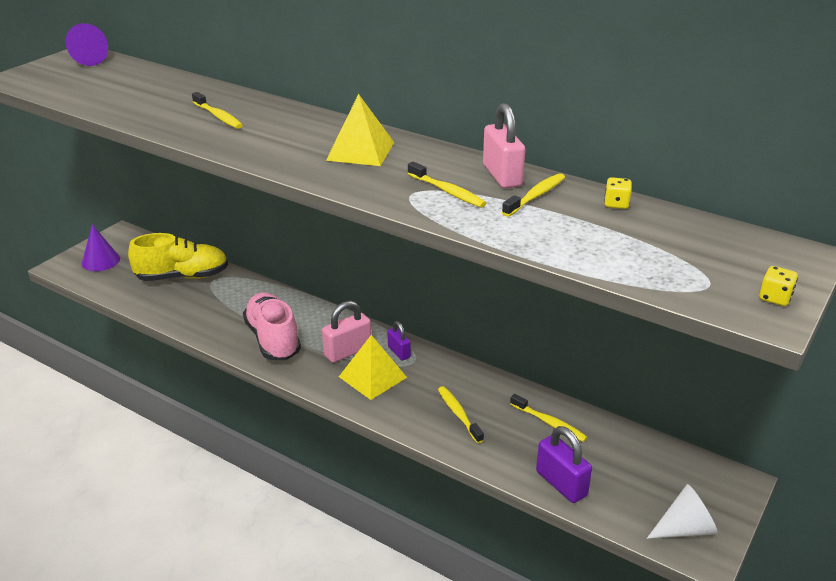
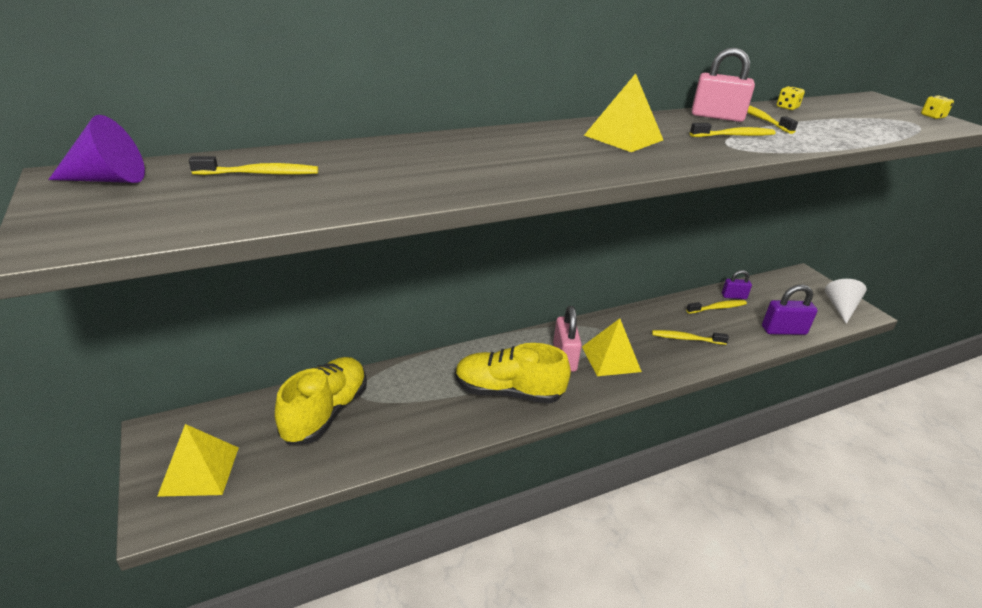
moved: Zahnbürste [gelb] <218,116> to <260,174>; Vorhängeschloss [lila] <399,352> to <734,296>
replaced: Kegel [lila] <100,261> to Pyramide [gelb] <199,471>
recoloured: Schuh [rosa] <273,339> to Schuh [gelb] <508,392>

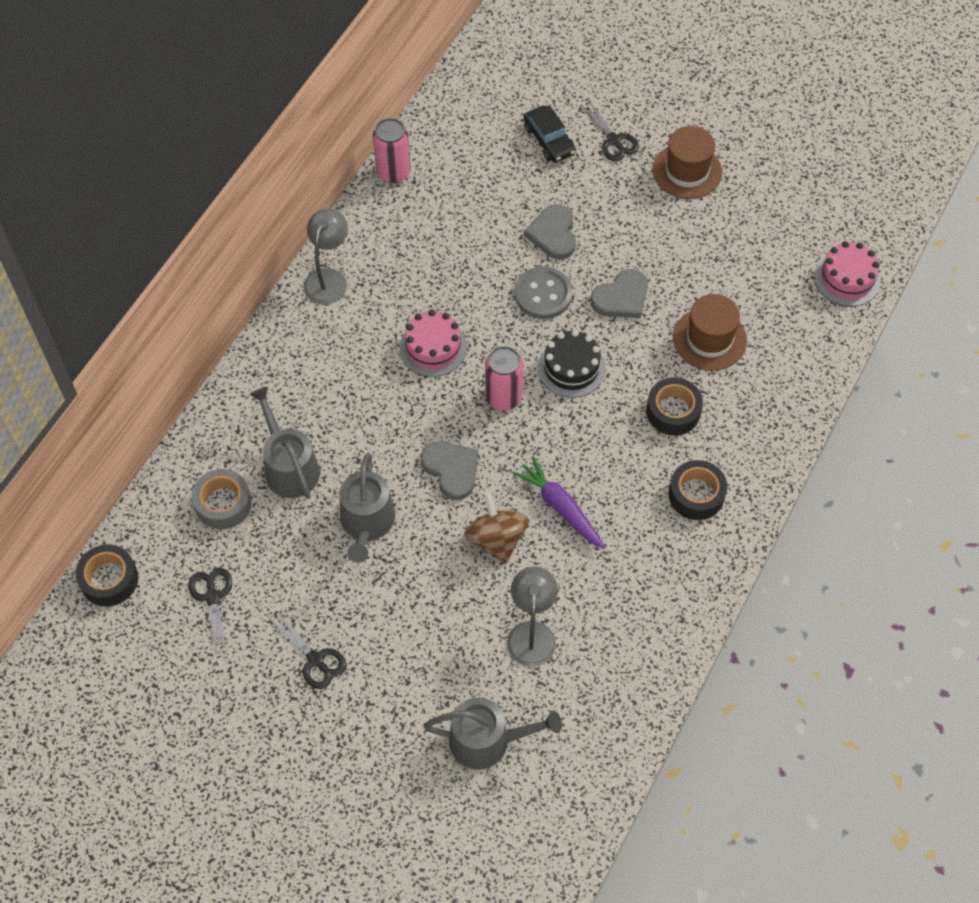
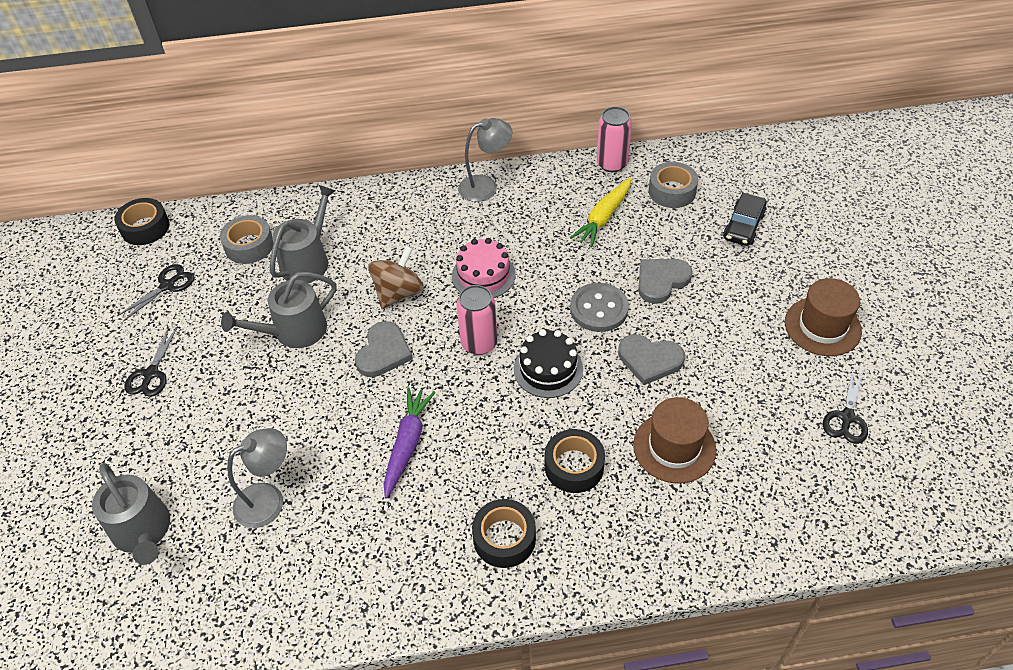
removed: Kuchen [rosa] <847,279>
added: Karotte [gelb] <603,218>; Klebeband [grau] <672,191>
moved: Kreisel [braun] <496,539> to <398,293>; Schere [schwarz] <613,140> to <847,417>

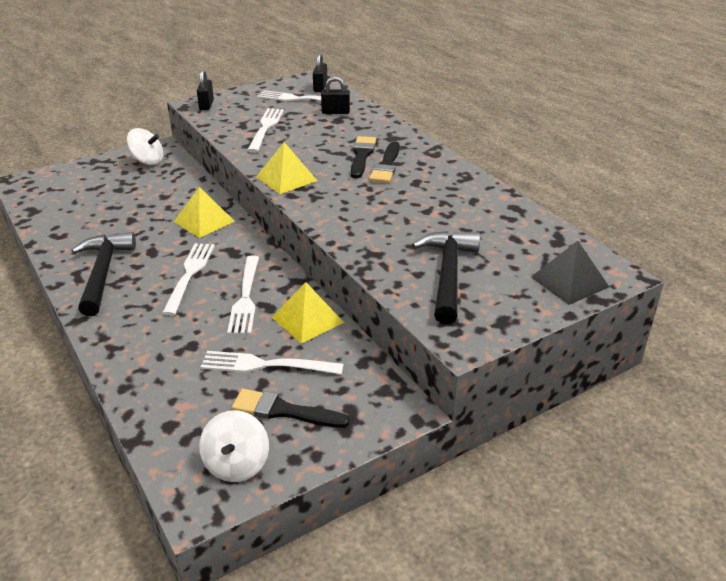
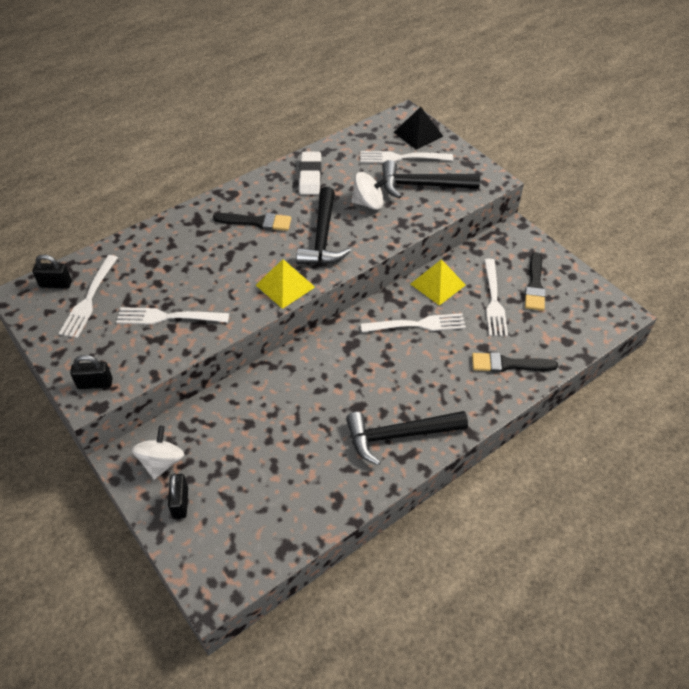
removed: Pyramide [gelb] <204,221>
added: Hammer [schwarz] <322,237>; Radiergummi [weiß] <310,176>
moved: Gabel [weiß] <189,275> to <402,158>; Kreisel [weiß] <236,464> to <368,203>; Vorhängeschloss [schwarz] <335,112> to <180,503>; Pinsel [schwarz] <362,156> to <508,364>

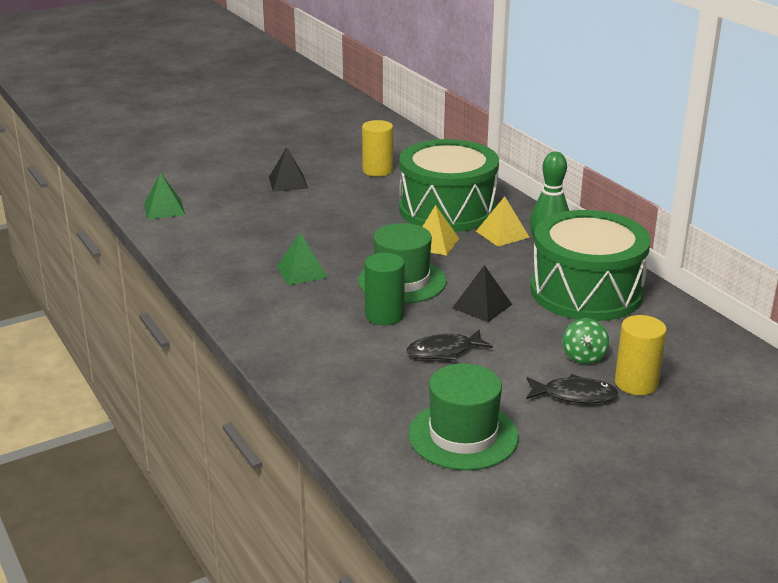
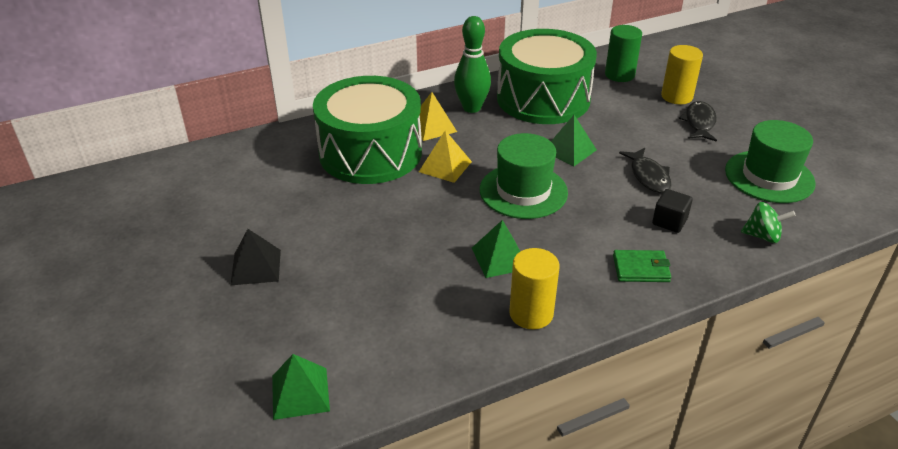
added: Geldbörse [grün] <641,268>; Kubus [schwarz] <669,221>
moved: Vollzylinder [gelb] <377,170> to <531,313>; Vollzylinder [grün] <384,315> to <619,75>; Kreisel [grün] <584,357> to <762,236>
recoloured: Pyramide [schwarz] <482,306> to Pyramide [grün] <569,150>

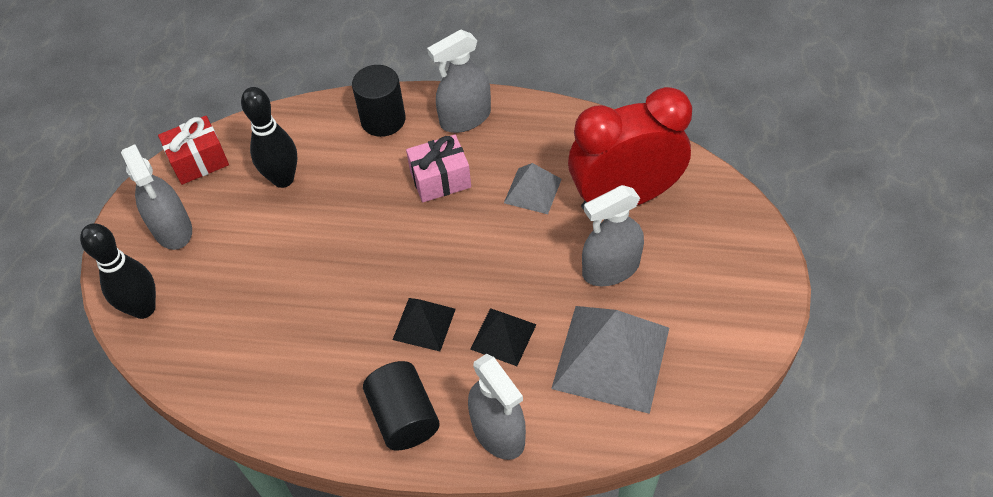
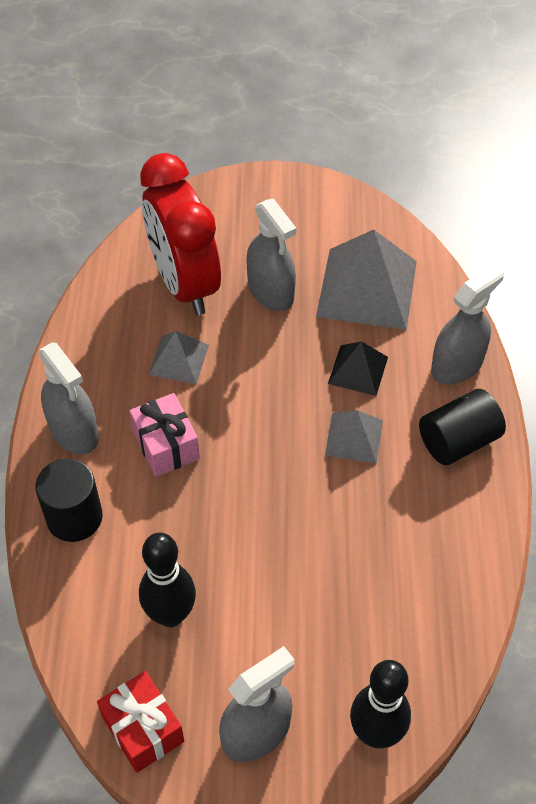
recoloured: Pyramide [schwarz] <424,324> to Pyramide [grau] <354,437>

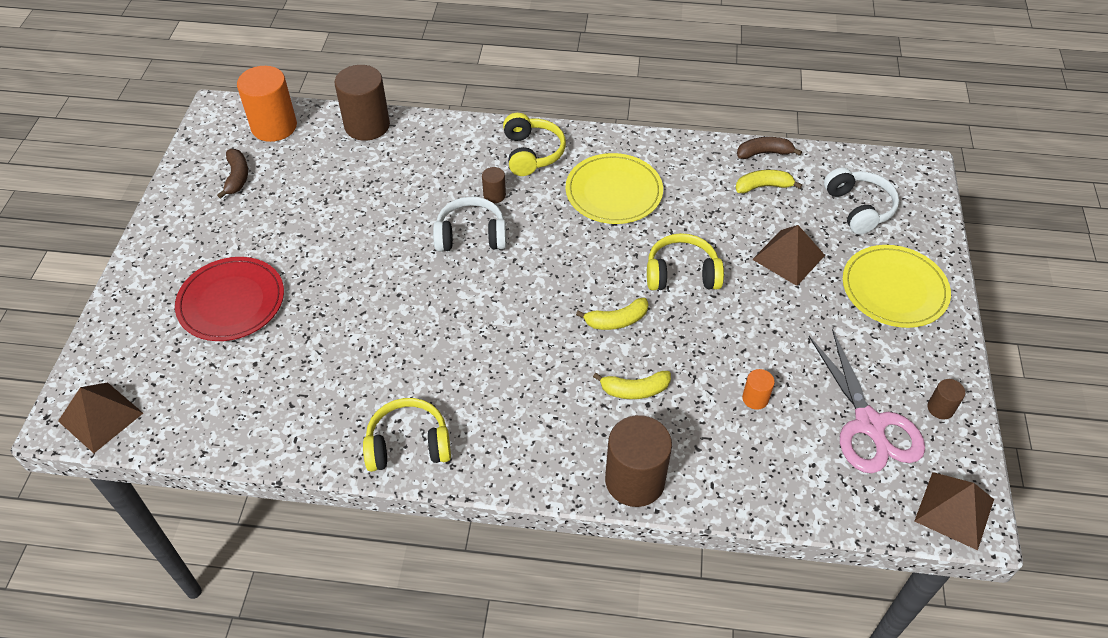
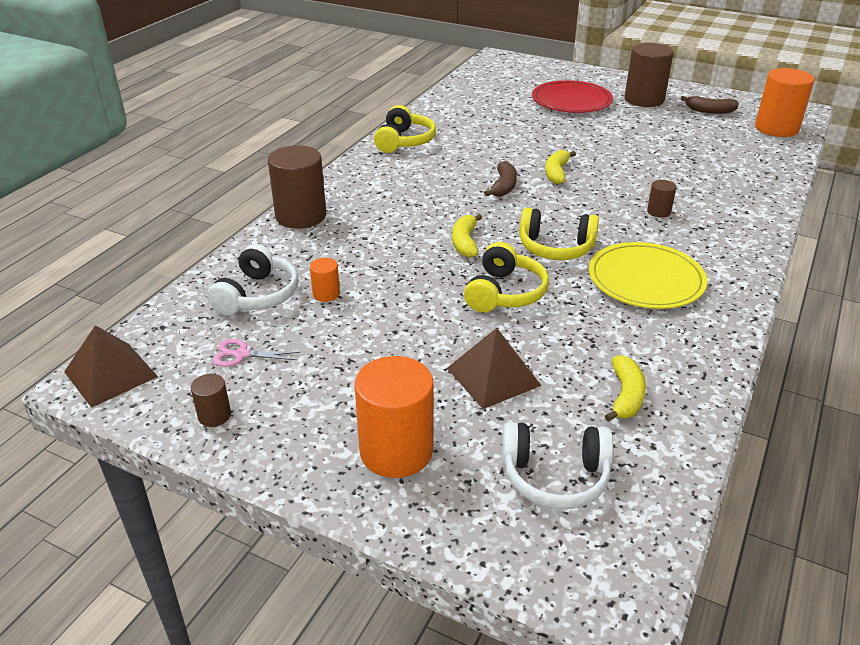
removed: Pyramide [braun] <101,417>
moved: Vollzylinder [braun] <367,125> to <644,99>; Kopfhörer [weiß] <471,236> to <257,295>; Kopfhörer [gelb] <531,153> to <556,248>; Banane [gelb] <635,390> to <556,173>; Banane [braun] <764,153> to <503,186>
replaced: Teller [gelb] <894,289> to Vollzylinder [orange] <396,451>
resized: Schere [rosa] <869,424> = <241,354> x0.45

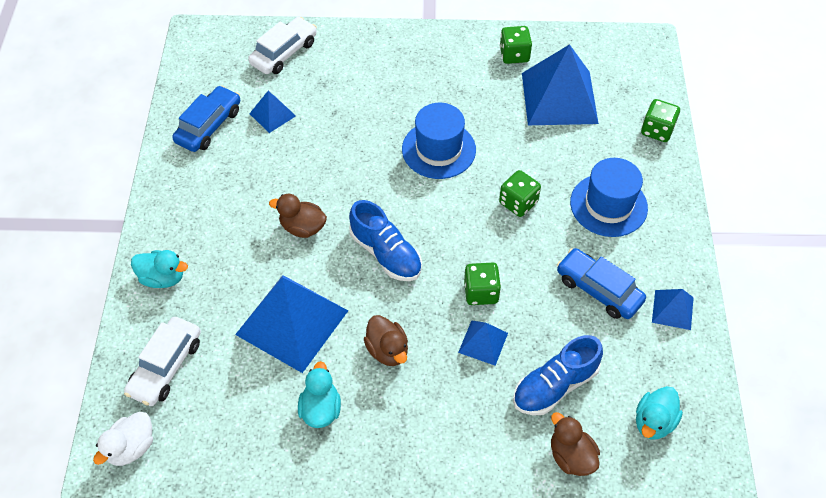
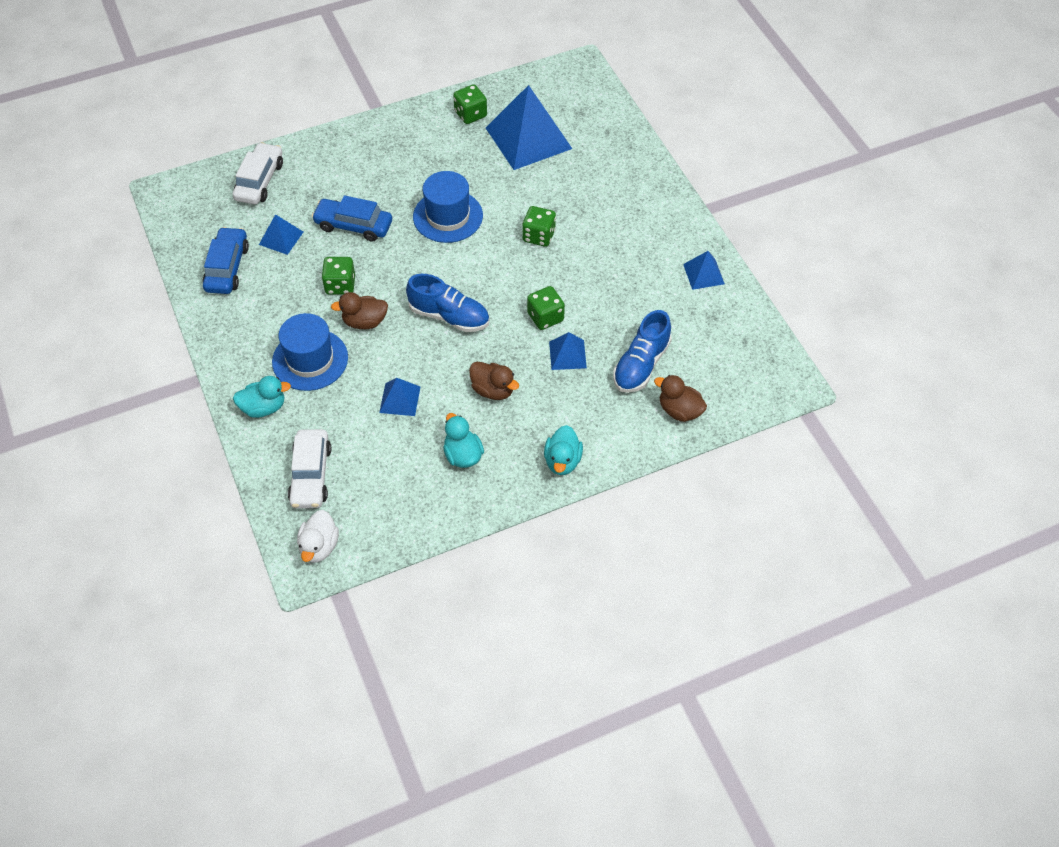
moved: Auto [blau] <598,289> to <353,225>; Hut [blau] <608,205> to <310,360>; Ente [türkis] <653,422> to <562,461>; Spielwürfel [grün] <657,130> to <340,285>
resized: Pyramide [blau] <292,322> = <400,399> x0.48

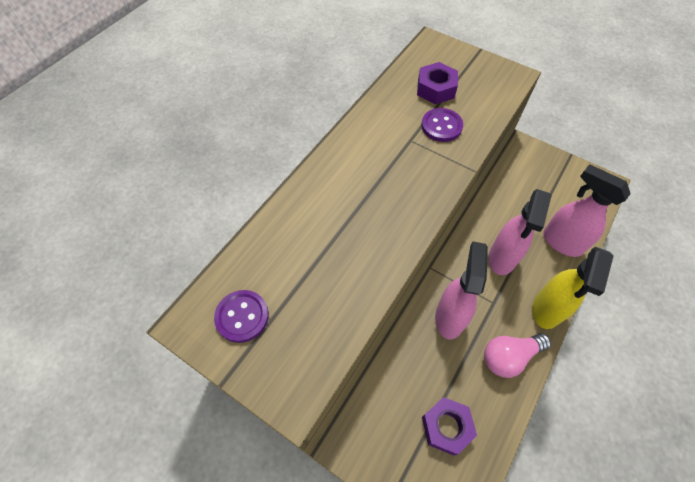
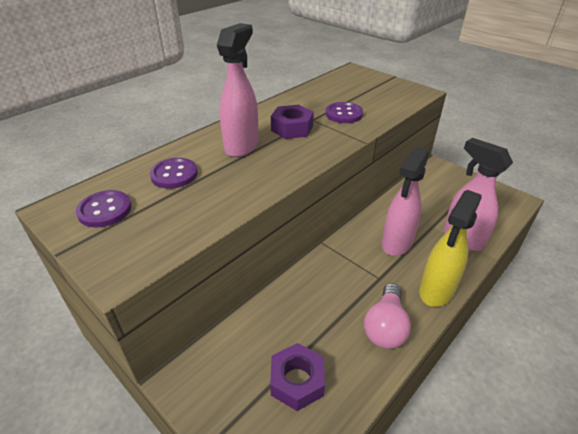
added: Knopf [lila] <174,174>
moved: Sechskantmutter [lila] <435,89> to <292,128>; Sprühflasche [rosa] <449,317> to <242,146>
turned: Glühbirne [rosa] <509,357> = <385,326> 60 degrees counterclockwise

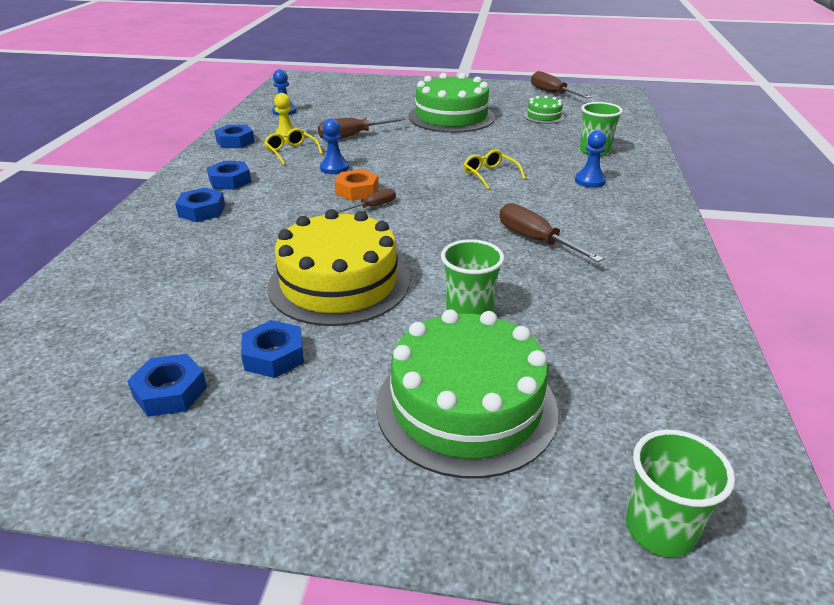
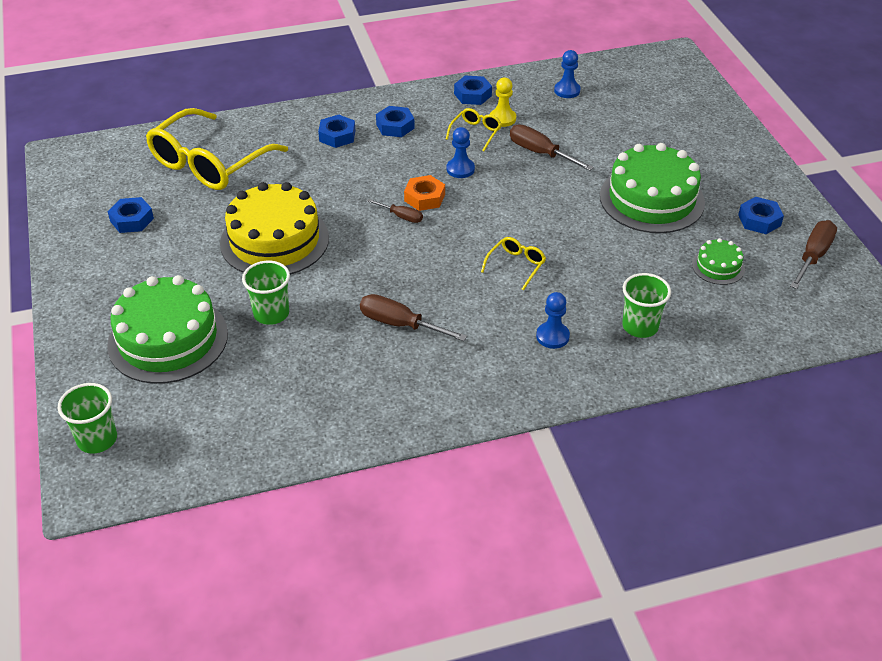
added: Brille [gelb] <210,163>
moved: Sechskantmutter [blau] <274,356> to <759,220>
turned: Schraubenzieher [braun] <535,240> = <400,324> 90 degrees counterclockwise

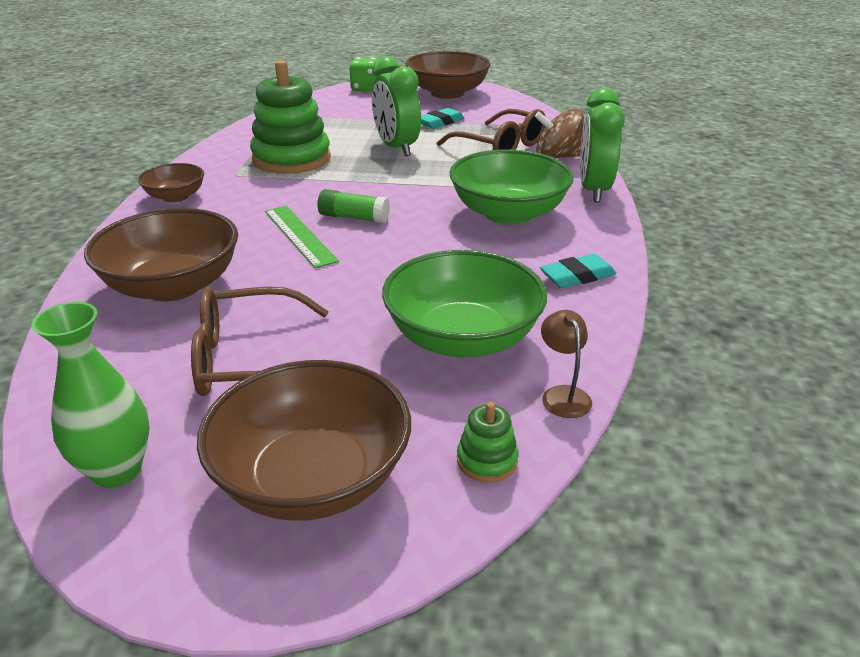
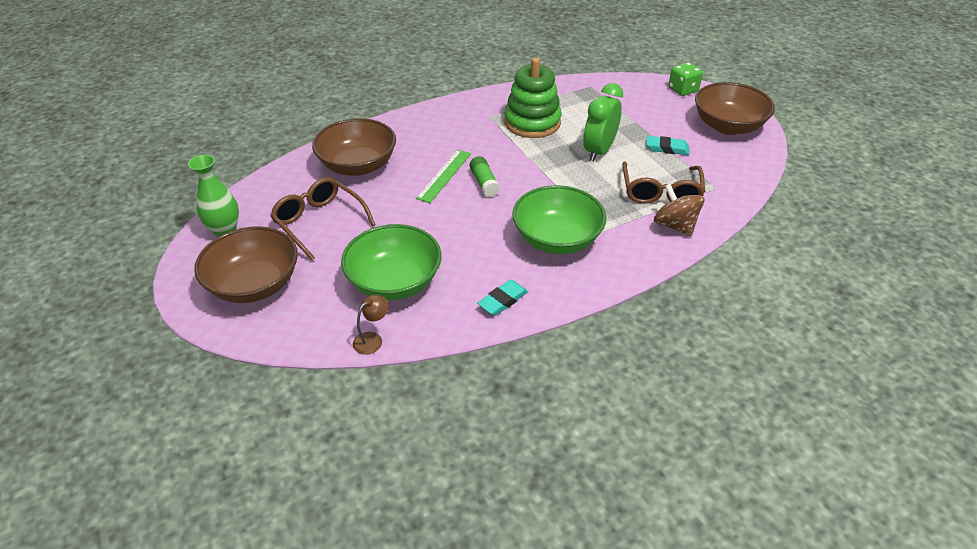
removed: Schüssel [braun] <175,197>; Stapelspielzeug [grün] <487,460>; Wecker [grün] <593,191>
turned: Radiergummi [türkis] <577,276> = <503,300> 75 degrees counterclockwise

